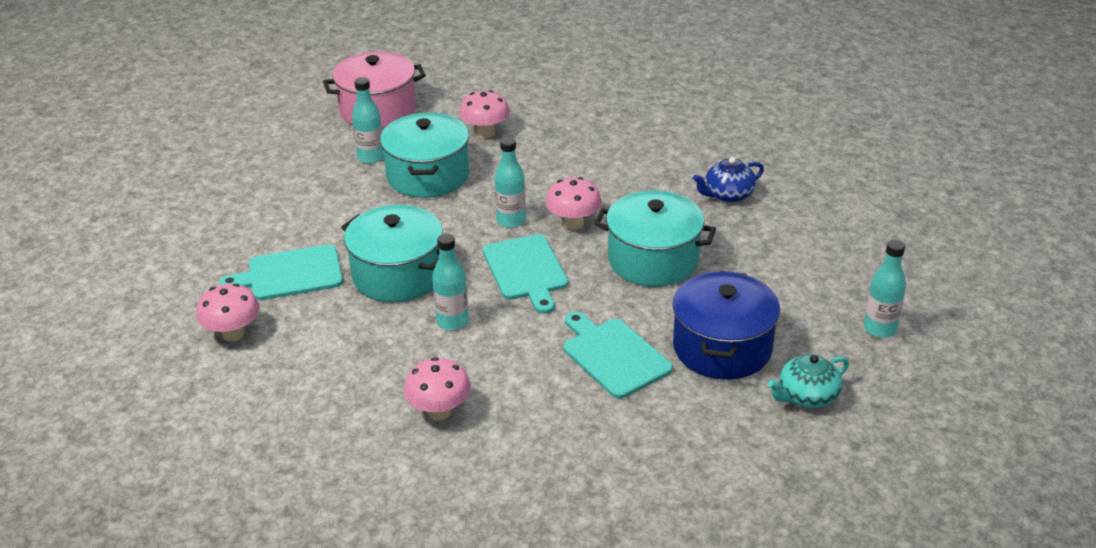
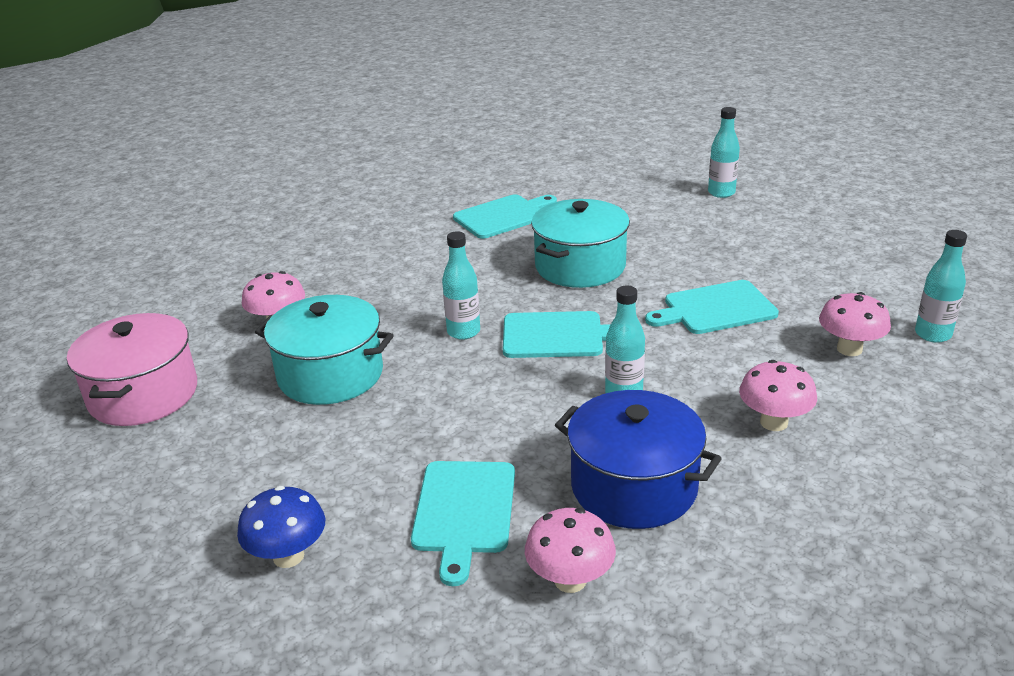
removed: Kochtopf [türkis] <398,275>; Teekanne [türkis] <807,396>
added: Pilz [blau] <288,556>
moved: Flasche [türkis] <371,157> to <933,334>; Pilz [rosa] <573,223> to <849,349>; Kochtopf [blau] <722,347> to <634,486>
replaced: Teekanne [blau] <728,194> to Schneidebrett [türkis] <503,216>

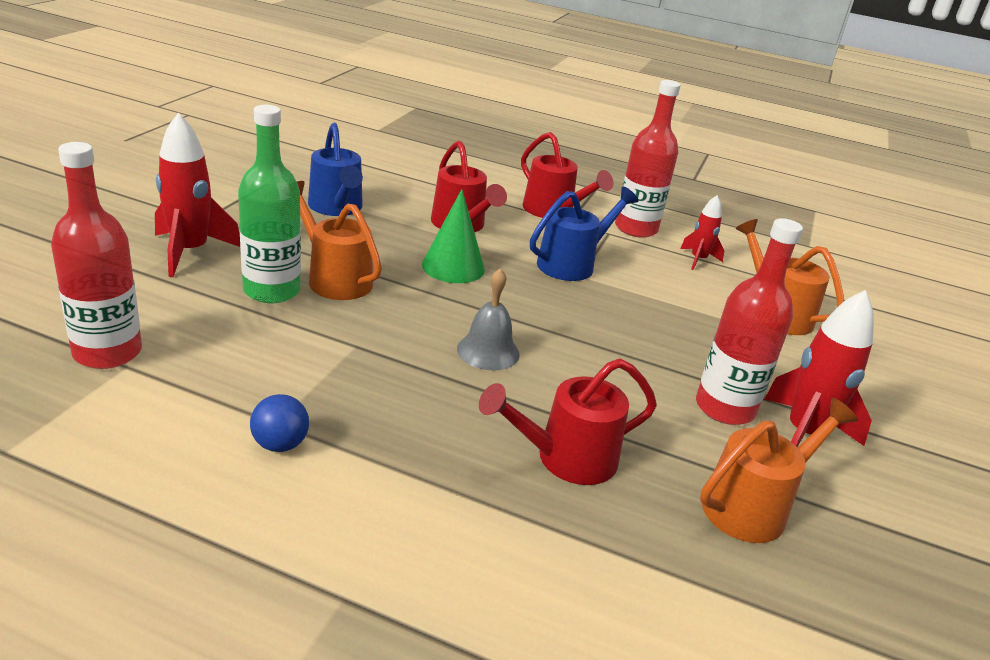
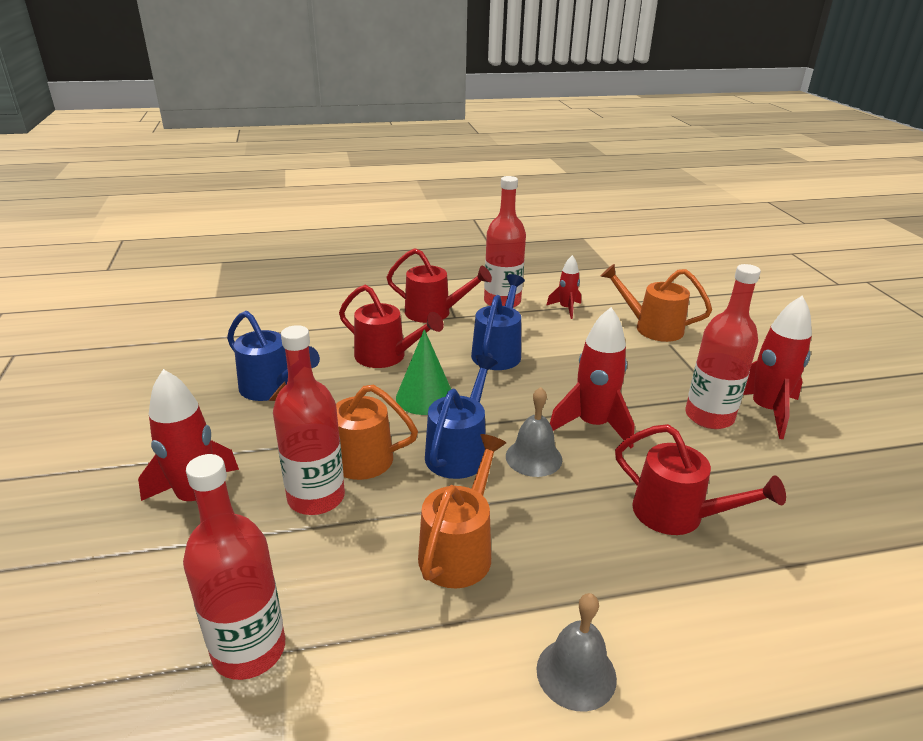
removed: Ball [blau] <280,444>
added: Gießkanne [blau] <459,451>; Glocke [grau] <576,673>; Rakete [rot] <592,425>
moved: Gießkanne [orange] <753,506> to <460,549>
recoloured: Flasche [grün] <272,291> to Flasche [rot] <316,497>
turned: Gießkanne [rot] <565,459> = <678,515> 90 degrees counterclockwise

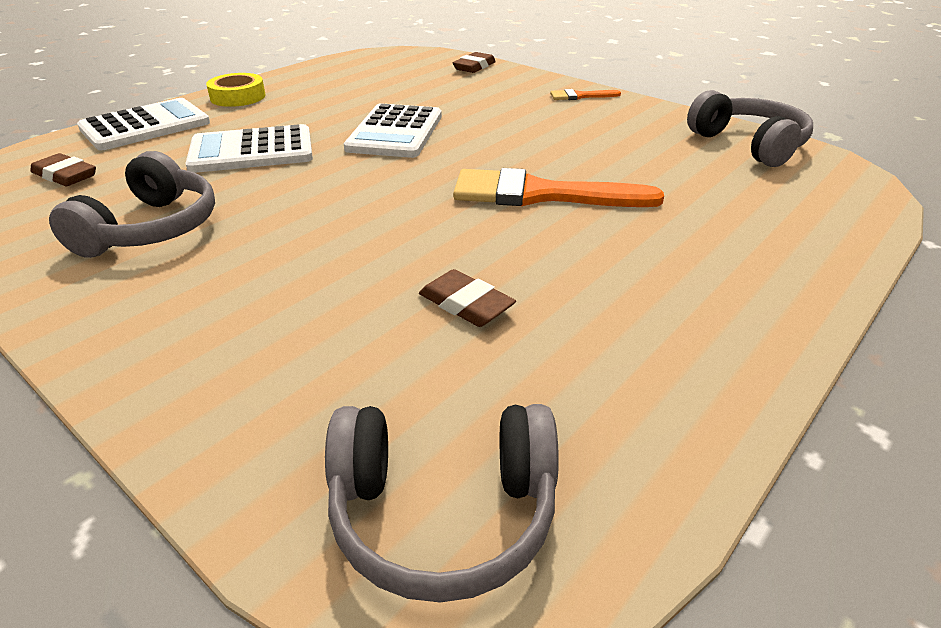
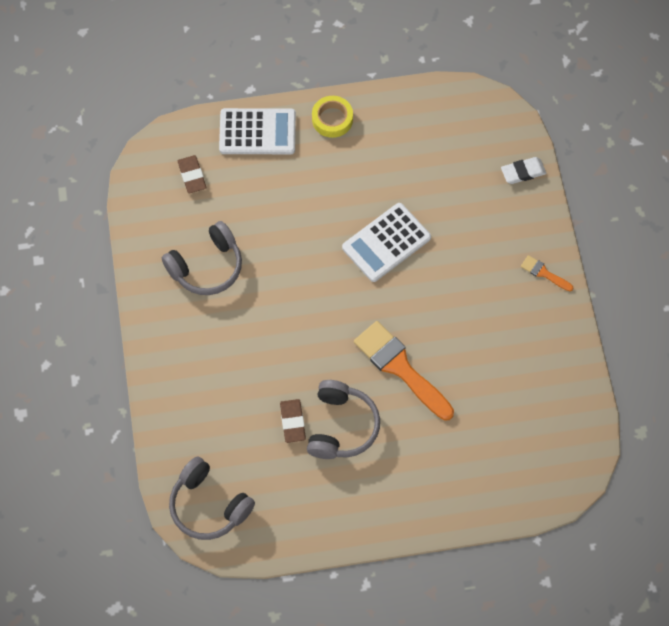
removed: Taschenrechner [weiß] <252,151>
moved: Kopfhörer [grau] <749,144> to <341,426>
recoloured: Radiergummi [braun] <474,67> to Radiergummi [weiß] <523,172>

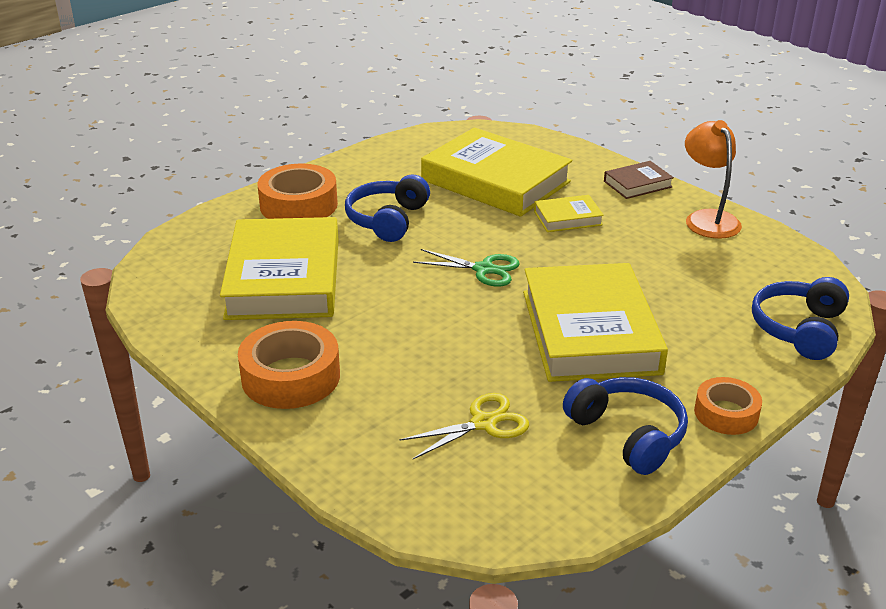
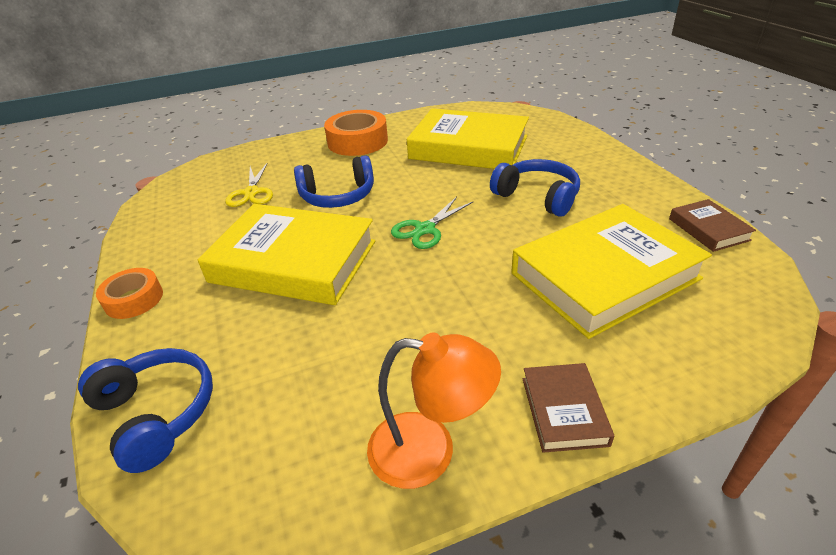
removed: Klebeband [orange] <298,205>; Buch [gelb] <567,218>
added: Buch [braun] <708,229>
moved: Kopfhörer [blau] <628,434> to <338,196>

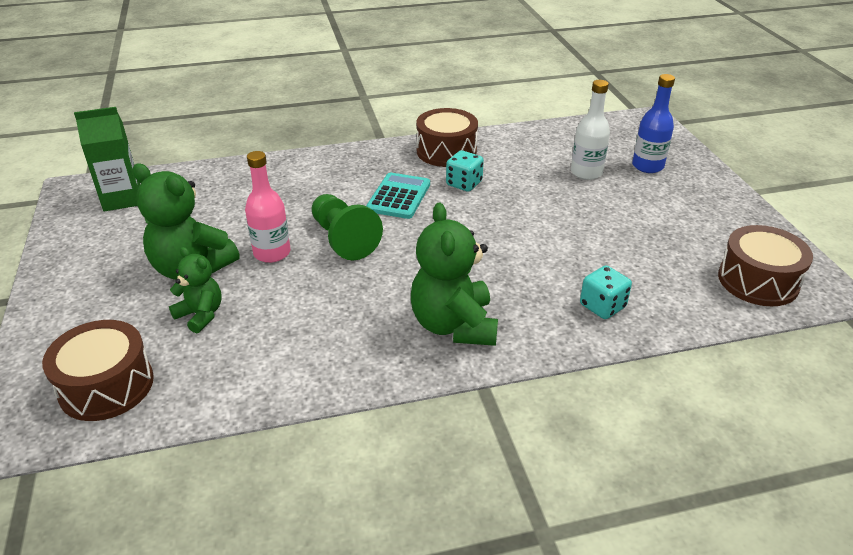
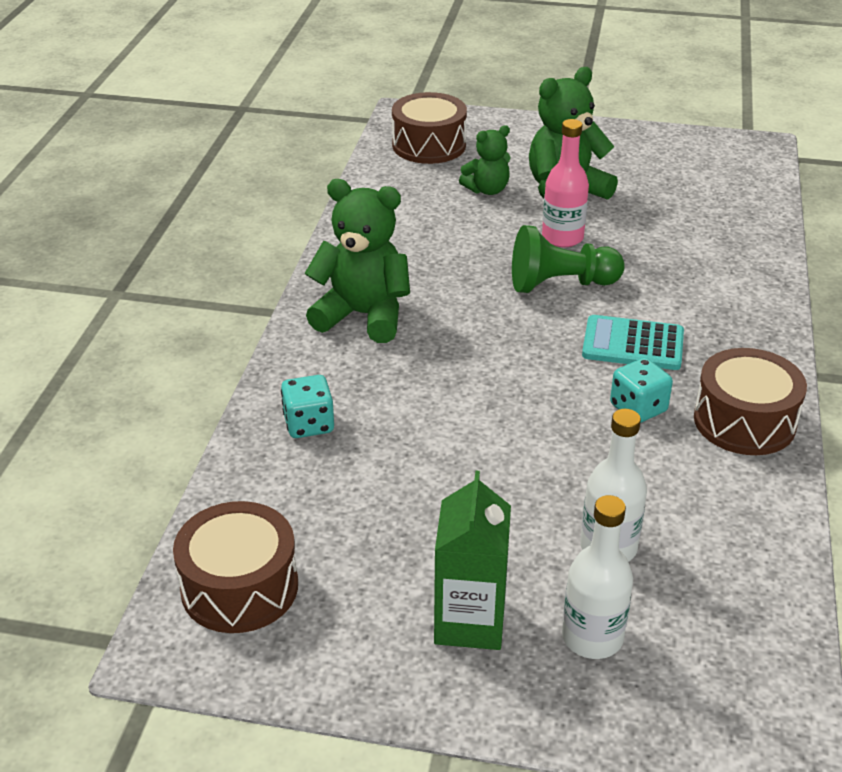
moved: Getränkekarton [grün] <122,199> to <470,622>
recoloured: Flasche [blau] <647,166> to Flasche [weiß] <592,637>
turned: Taschenrechner [türkis] <399,196> = <633,344> 150 degrees clockwise

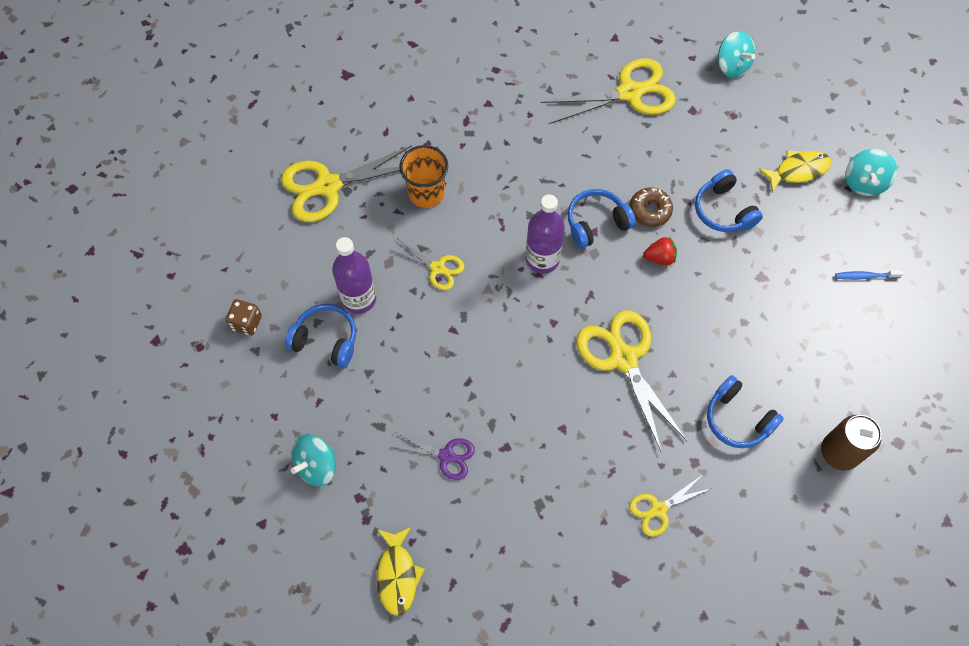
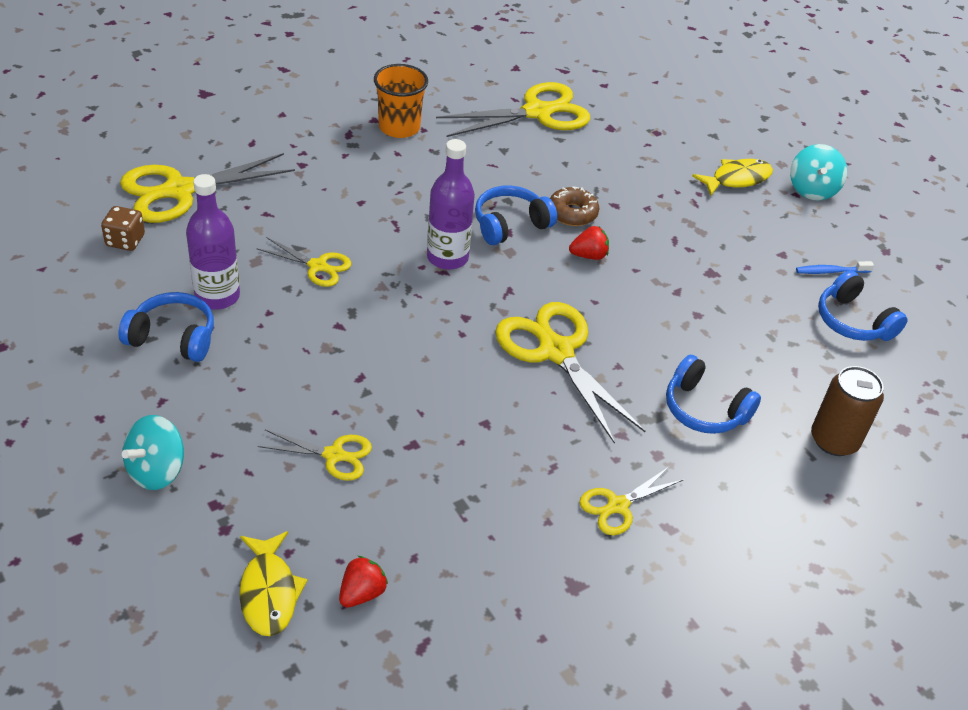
removed: Kreisel [türkis] <732,66>
added: Erdbeere [rot] <362,593>
moved: Spielwürfel [braun] <246,323> to <125,241>; Becher [orange] <426,193> to <399,127>; Kopfhörer [blau] <723,210> to <853,321>
recoloured: Schere [lila] <446,455> to Schere [gelb] <334,455>

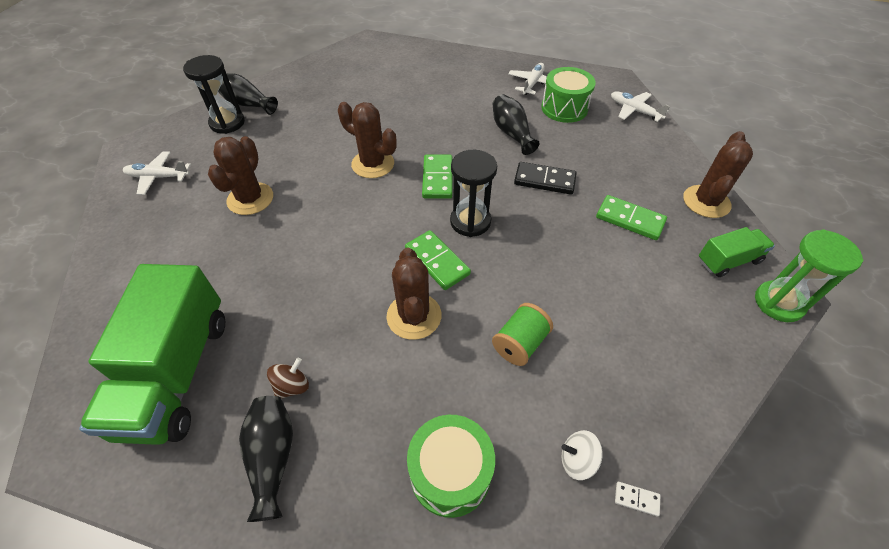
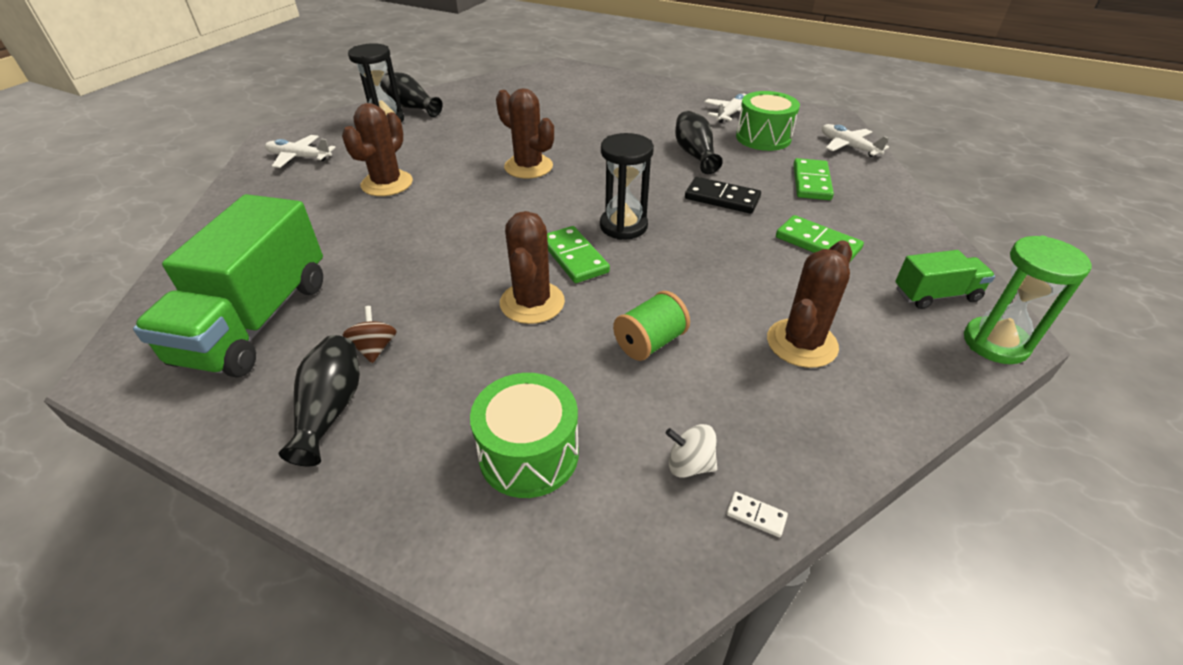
moved: Dominostein [grün] <437,178> to <811,182>; Kaktus [braun] <706,202> to <801,343>
turned: Kreisel [braun] <292,386> = <375,348> 60 degrees counterclockwise

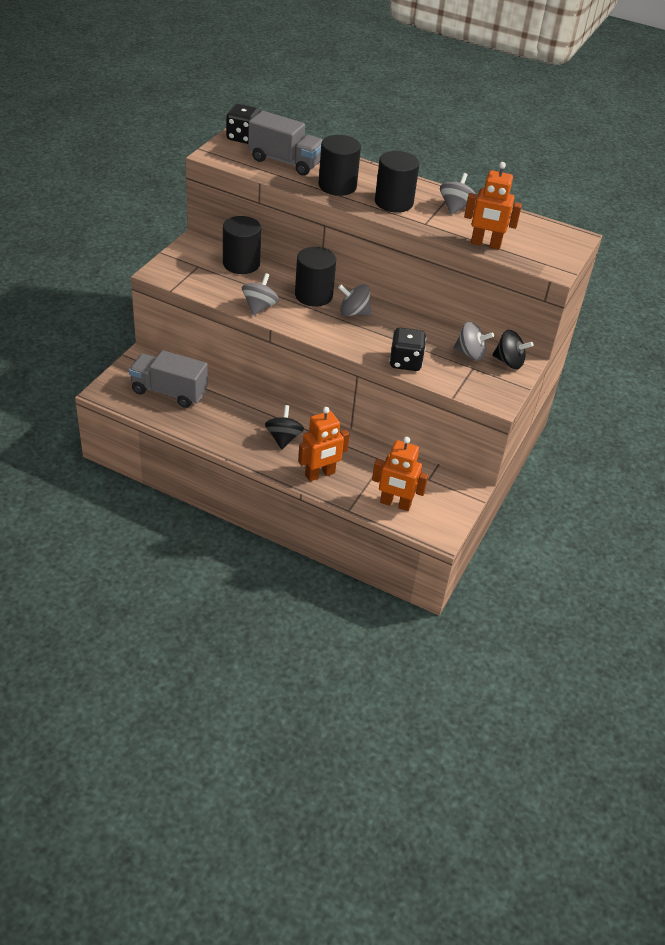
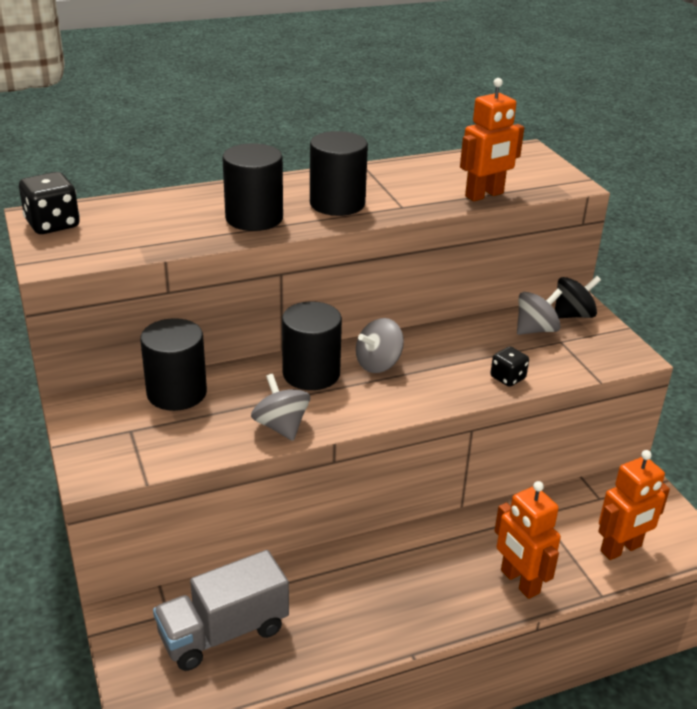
removed: Lastwagen [grau] <285,162>; Kreisel [schwarz] <283,438>; Kreisel [grau] <455,207>
turned: Roboter [orange] <320,474> = <519,582> 135 degrees clockwise
resized: Spielwürfel [schwarz] <405,362> = <507,378> x0.63

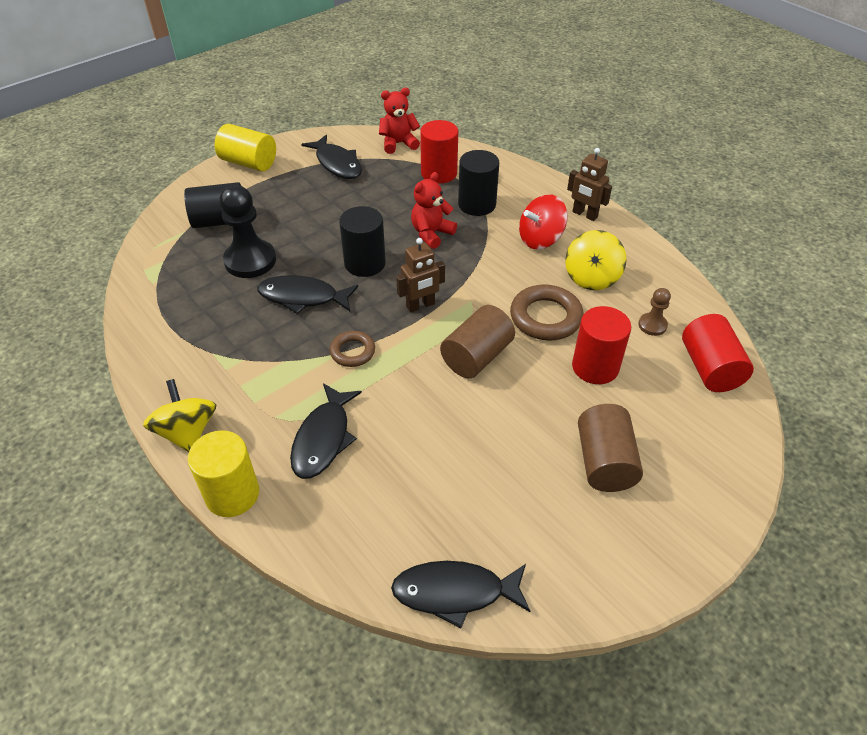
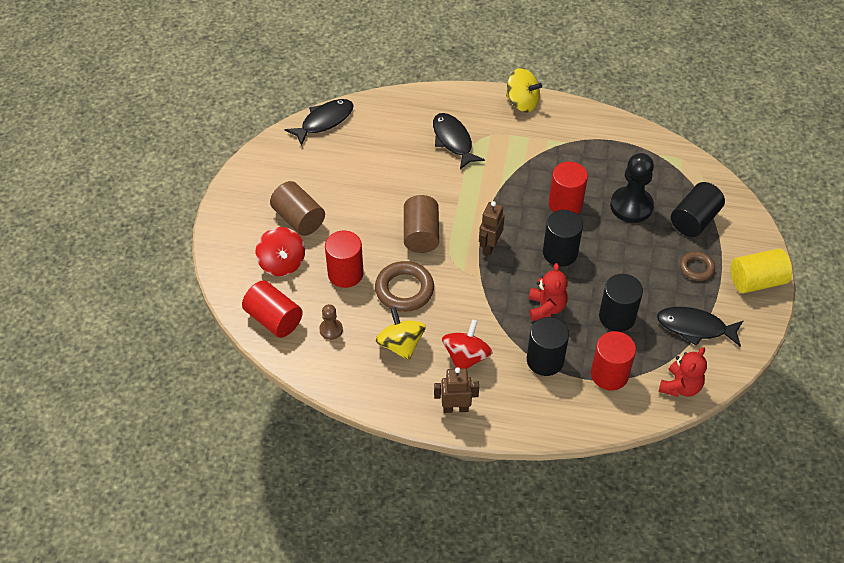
removed: Vollzylinder [gelb] <232,494>
added: Kreisel [rot] <282,263>; Vollzylinder [schwarz] <617,317>
moved: Ring [braun] <352,351> to <696,268>
replaced: Fisch [schwarz] <303,297> to Vollzylinder [rot] <565,204>

